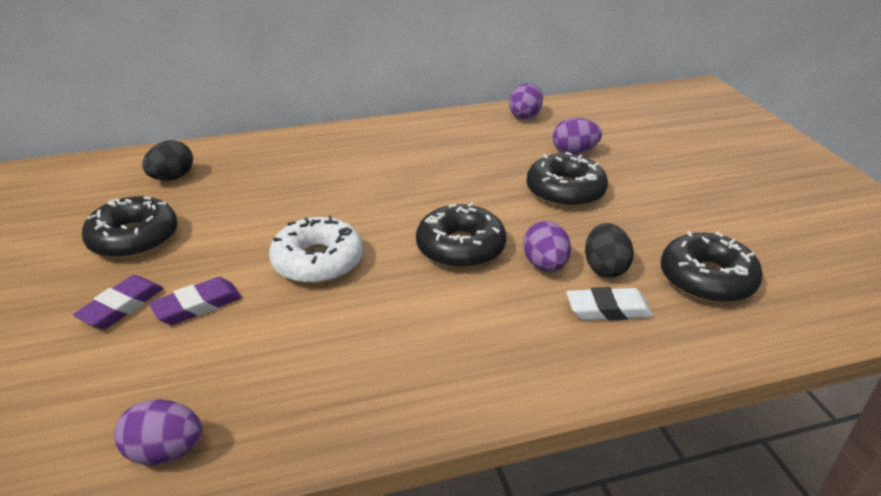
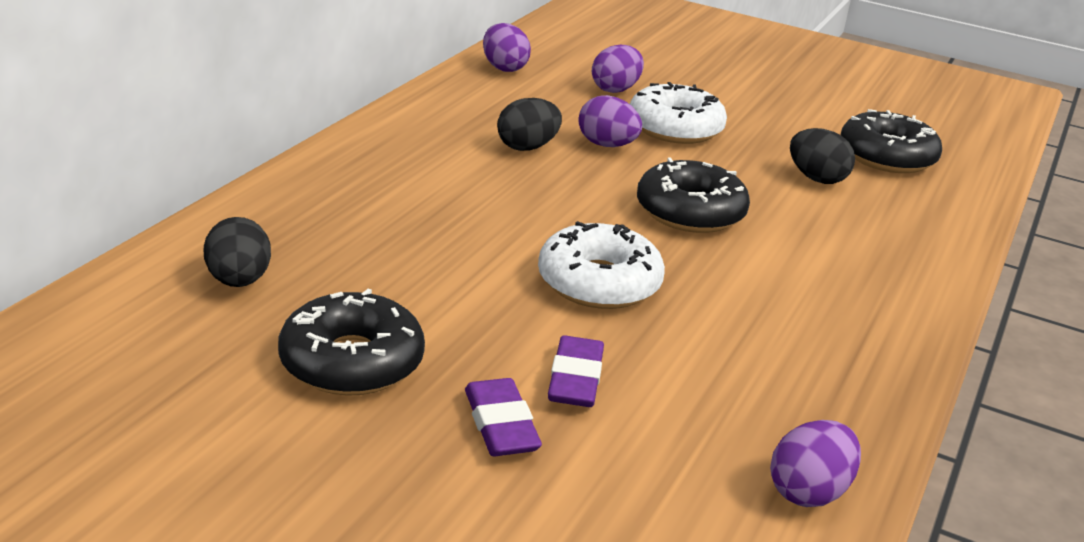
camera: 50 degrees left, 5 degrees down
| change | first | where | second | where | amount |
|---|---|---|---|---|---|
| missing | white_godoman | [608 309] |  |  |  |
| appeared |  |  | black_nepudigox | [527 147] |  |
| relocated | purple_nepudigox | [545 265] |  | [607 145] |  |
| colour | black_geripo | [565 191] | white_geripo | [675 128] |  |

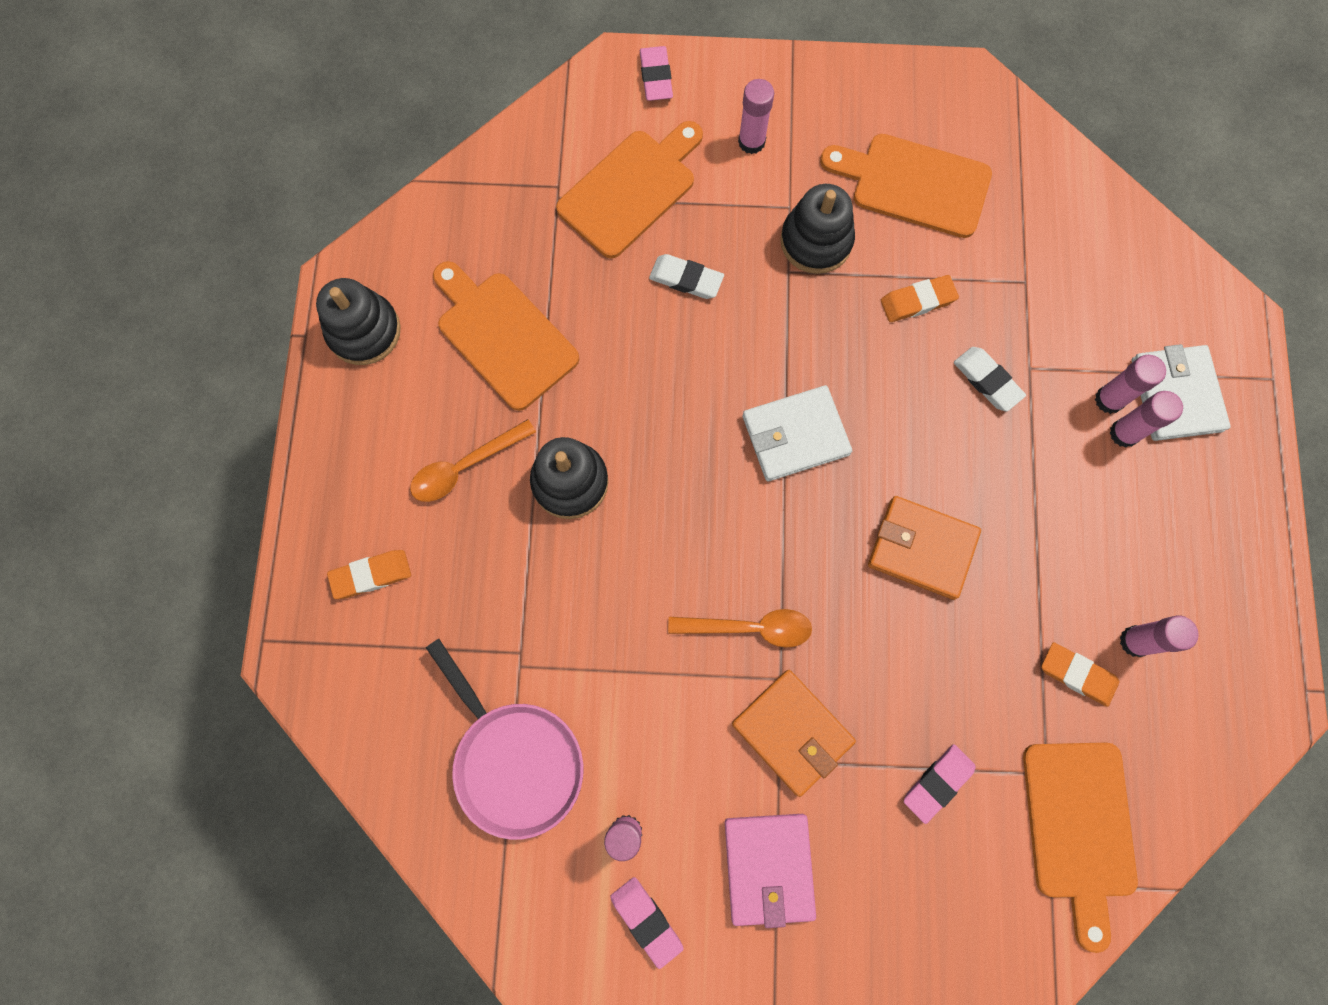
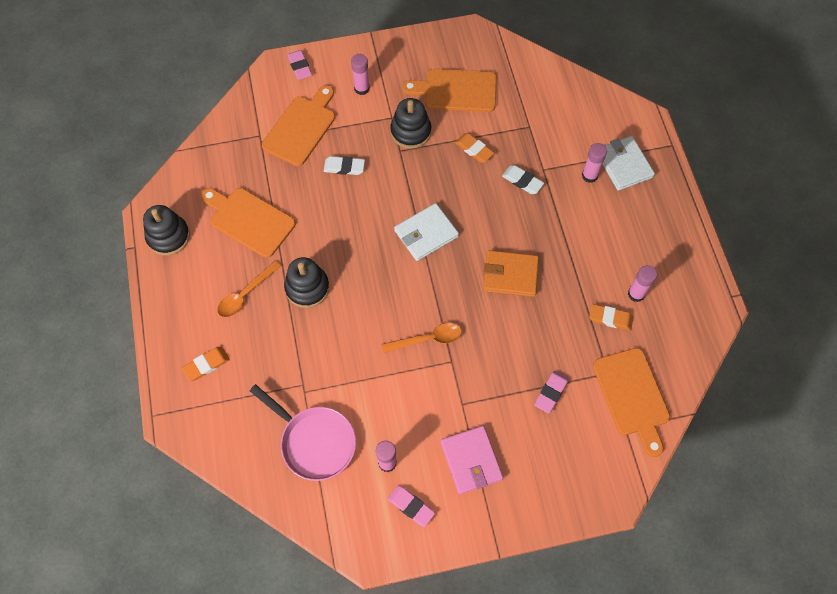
camera: 15 degrees left, 10 degrees down
| change | first | where | second | where | amount |
|---|---|---|---|---|---|
| missing | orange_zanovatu | [792 732] |  |  |  |
| missing | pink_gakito | [1124 433] |  |  |  |
| spun | orange_godoman | [917 301] |  | [474 149] | 75 degrees clockwise |

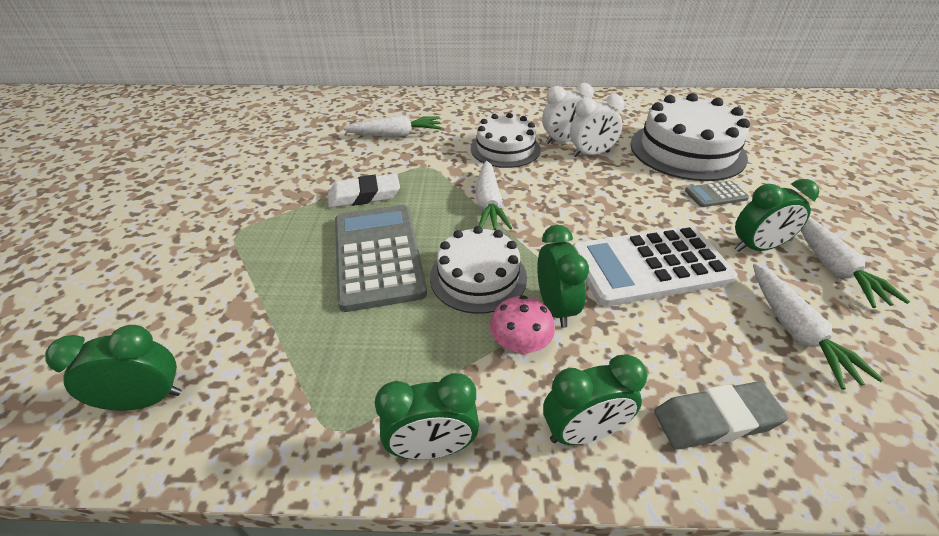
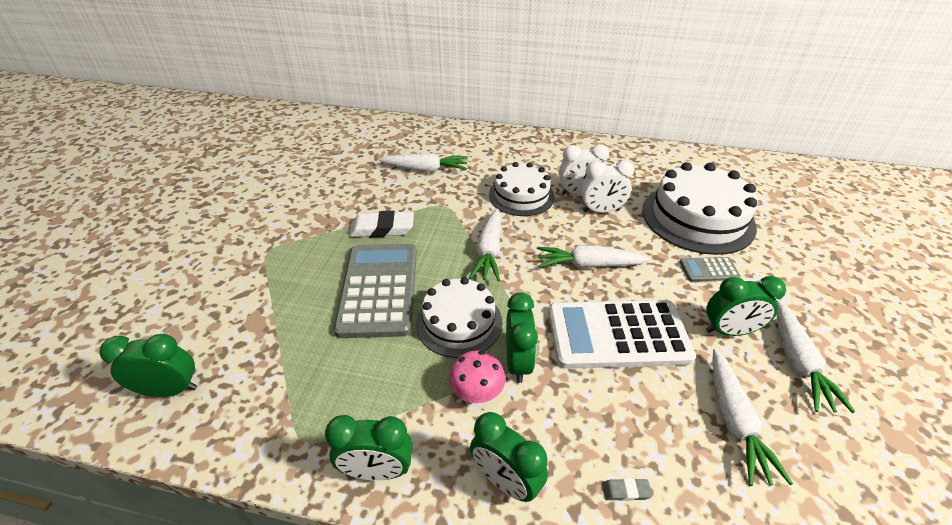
camera: 10 degrees right, 0 degrees up
| change | first | where | second | where | amount |
|---|---|---|---|---|---|
| appeared |  |  | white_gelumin | [588 265] |  |
| spun | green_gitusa | [583 432] |  | [505 481] | 45 degrees clockwise |
| size | grey_godoman | [715 419] |  | [625 491] | x0.44 |

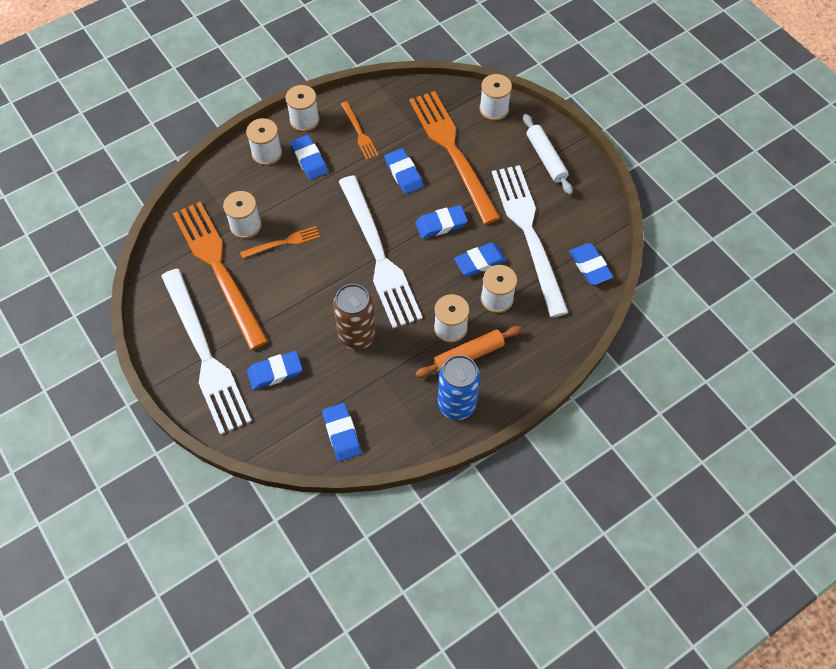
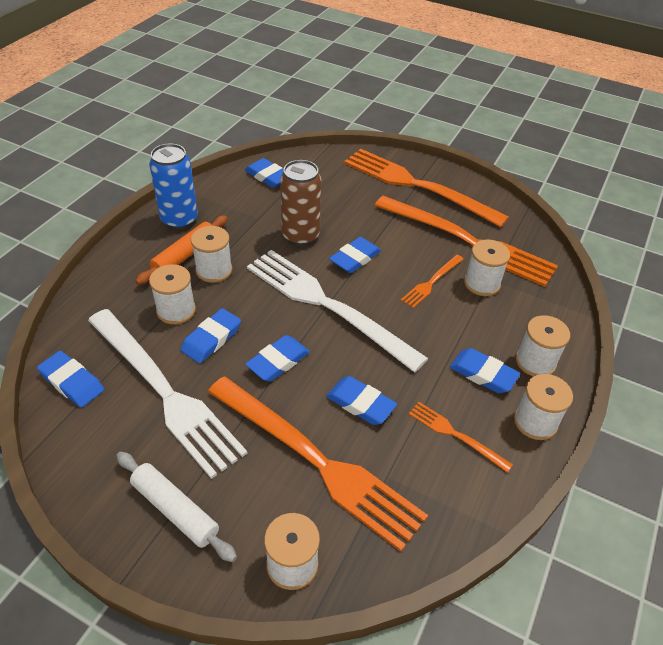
camera: 150 degrees right, 15 degrees down
| change | first | where | second | where | amount |
|---|---|---|---|---|---|
| relocated | blue_godoman | [275 372] |  | [355 258] |  |
| colour | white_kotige | [204 354] | orange_kotige | [417 186] |  |

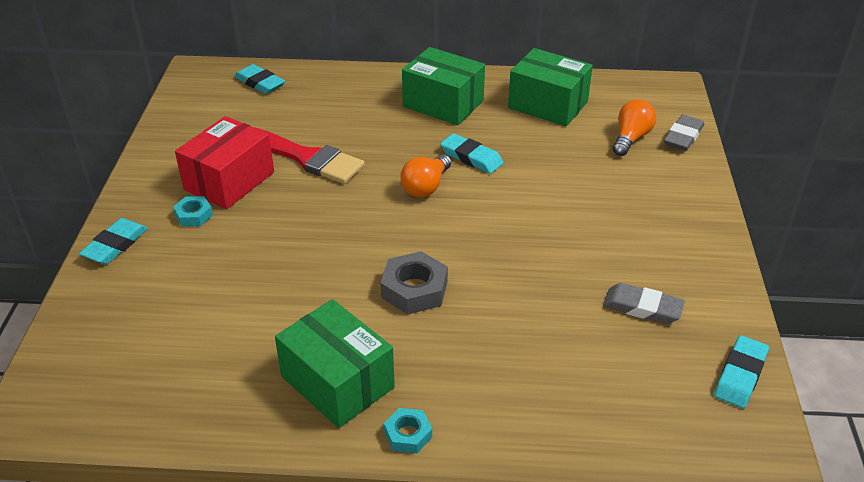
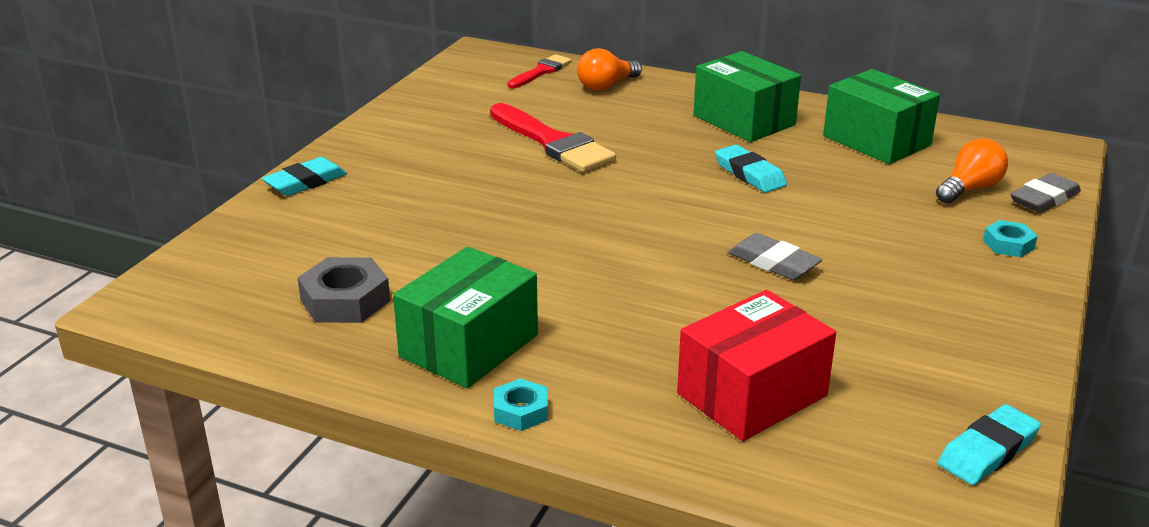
camera: 20 degrees right, 10 degrees down
| change | first | where | second | where | amount |
|---|---|---|---|---|---|
| relocated | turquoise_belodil | [194 215] |  | [1008 244] |  |
| relocated | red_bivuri | [229 181] |  | [752 394] |  |
| relocated | grey_belodil | [414 289] |  | [345 300] |  |
| relocated | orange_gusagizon | [426 187] |  | [606 86] |  |
| relocated | grey_godoman | [642 307] |  | [773 263] |  |
| exchanged | turquoise_godoman | [260 83] | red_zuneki | [541 71] |  |
| spun | green_bivuri | [337 382] |  | [469 346] | 60 degrees clockwise |

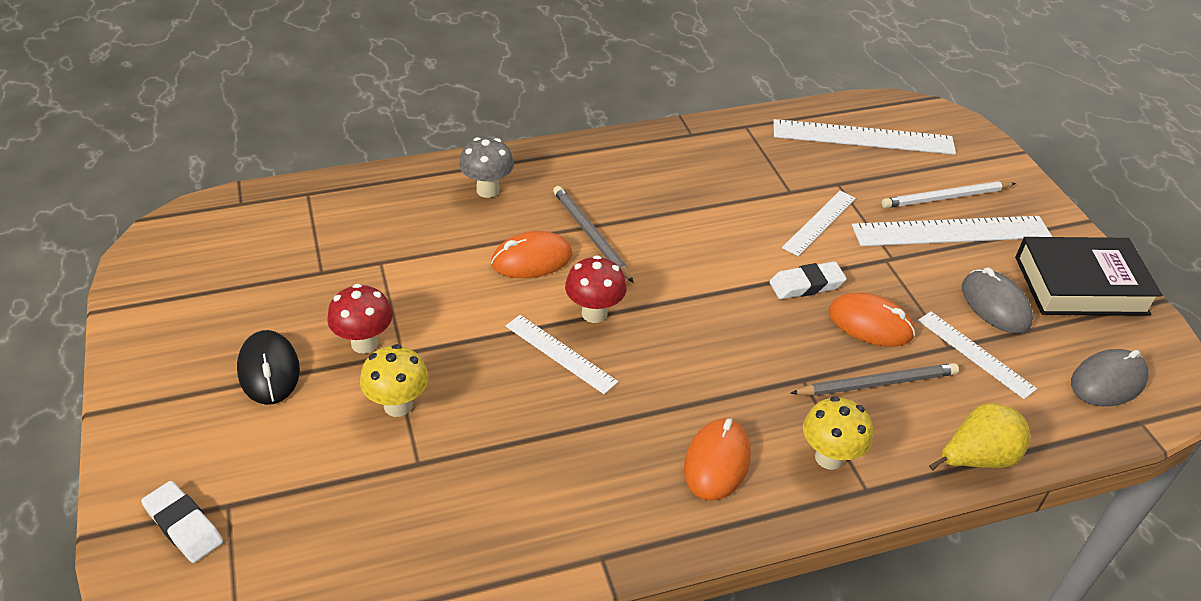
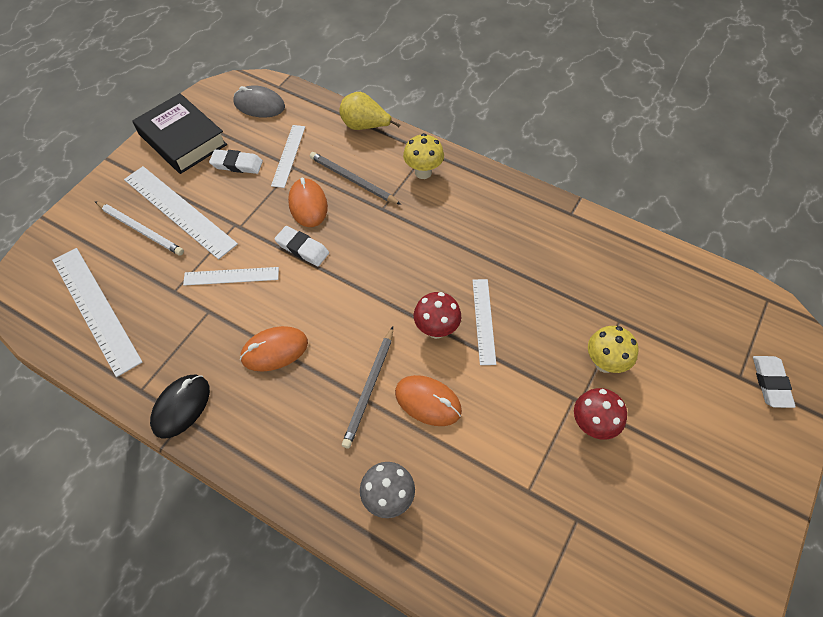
camera: 130 degrees left, 15 degrees up
| change | first | where | second | where | amount |
|---|---|---|---|---|---|
| relocated | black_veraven | [269 371] |  | [181 407] |  |
| relocated | orange_veraven | [717 462] |  | [274 350] |  |
| exchanged | grey_veraven | [995 305] | white_godoman | [237 164] |  |

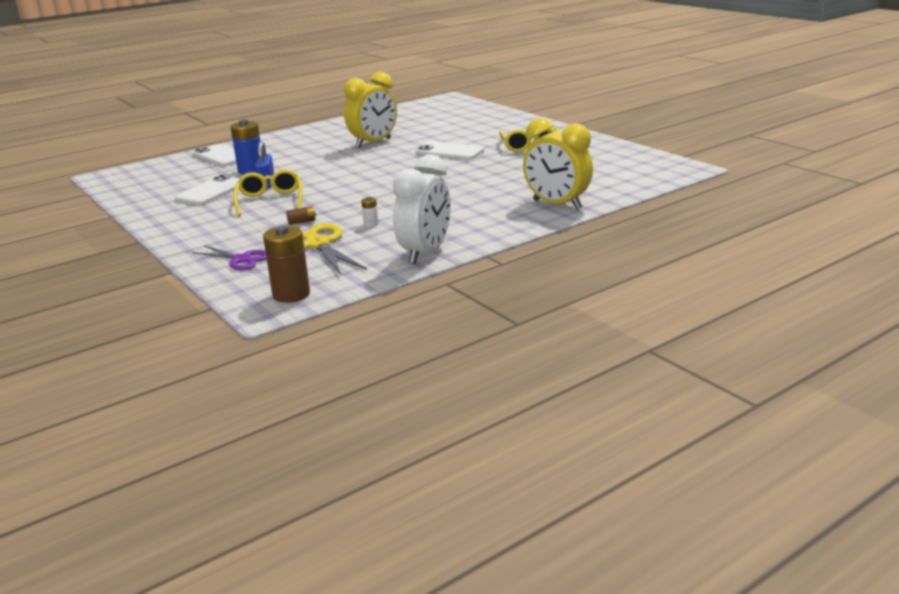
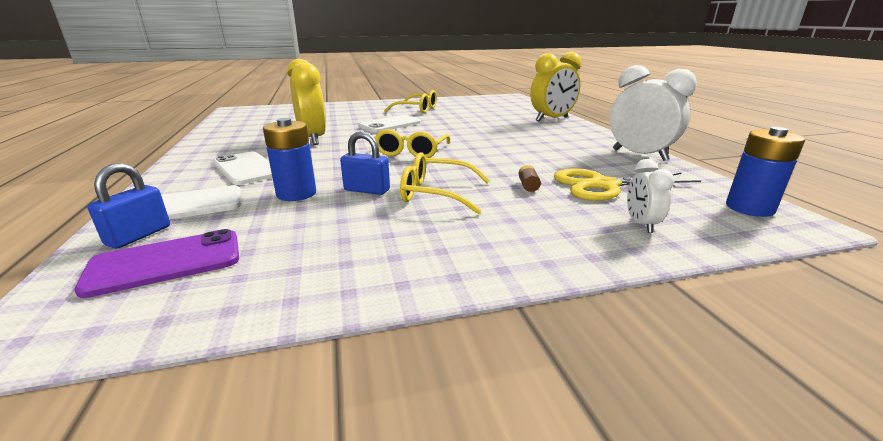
camera: 70 degrees left, 0 degrees up
| change | first | where | second | where | amount |
|---|---|---|---|---|---|
| missing | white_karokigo | [371 224] |  |  |  |
| appeared |  |  | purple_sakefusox | [166 262] |  |
| appeared |  |  | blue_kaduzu | [139 235] |  |
| appeared |  |  | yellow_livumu | [411 152] |  |
| relocated | white_sakefusox | [211 191] |  | [246 168] |  |
| exchanged | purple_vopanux | [241 259] | white_gitusa | [641 224] |  |
| colour | brown_karokigo | [291 294] | blue_karokigo | [749 208] |  |

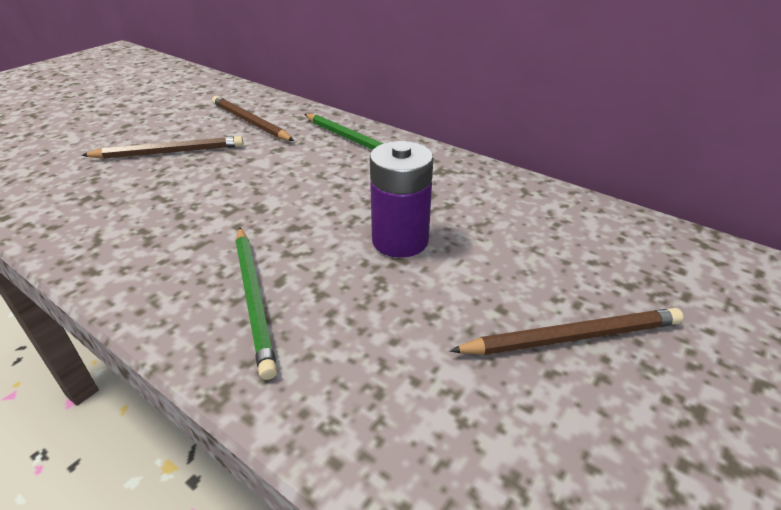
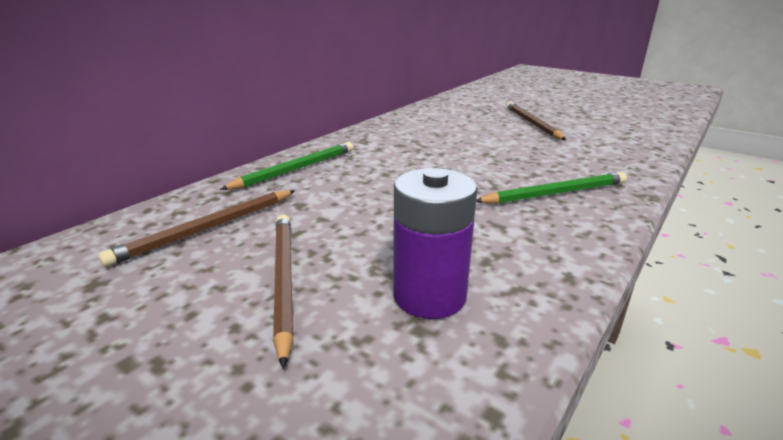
camera: 90 degrees left, 10 degrees down
| change | first | where | second | where | amount |
|---|---|---|---|---|---|
| relocated | purple_karokigo | [400 240] |  | [429 295] |  |

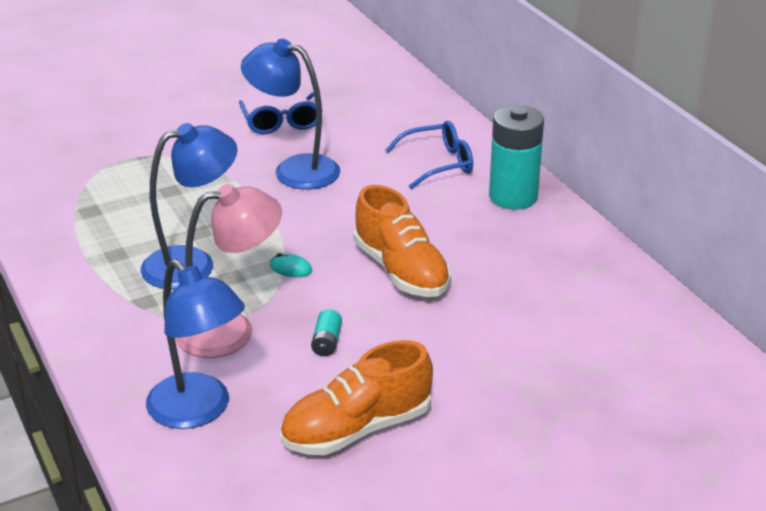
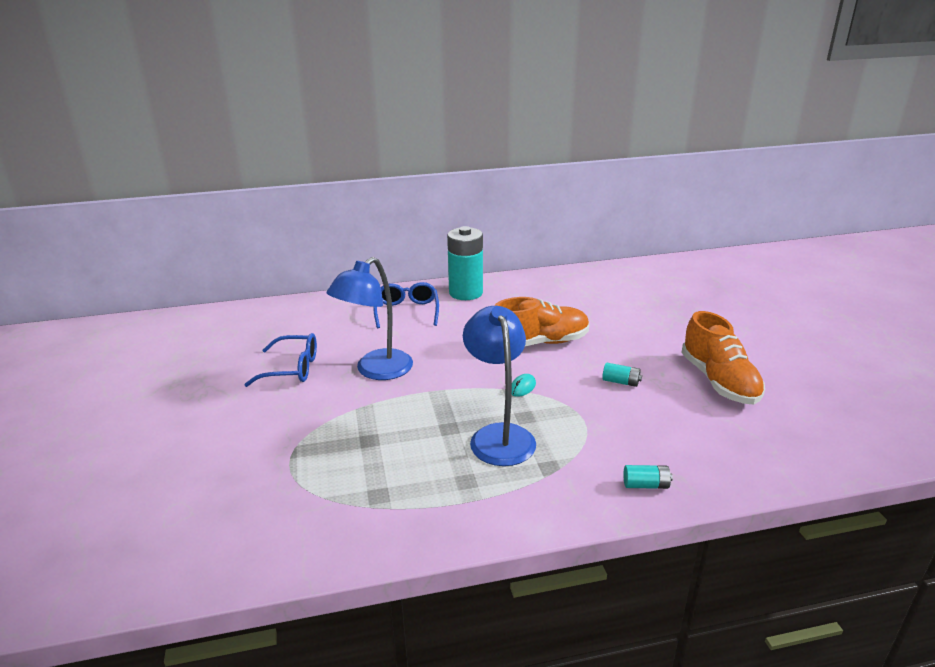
camera: 75 degrees left, 5 degrees down
| change | first | where | second | where | amount |
|---|---|---|---|---|---|
| missing | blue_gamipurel | [199 411] |  |  |  |
| missing | pink_gamipurel | [231 330] |  |  |  |
| appeared |  |  | turquoise_karokigo | [646 485] |  |

